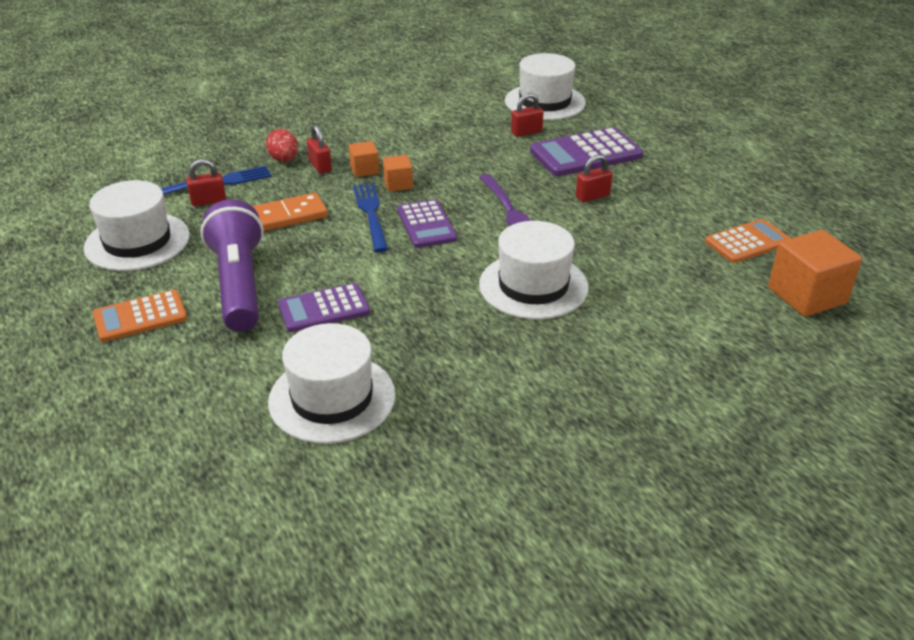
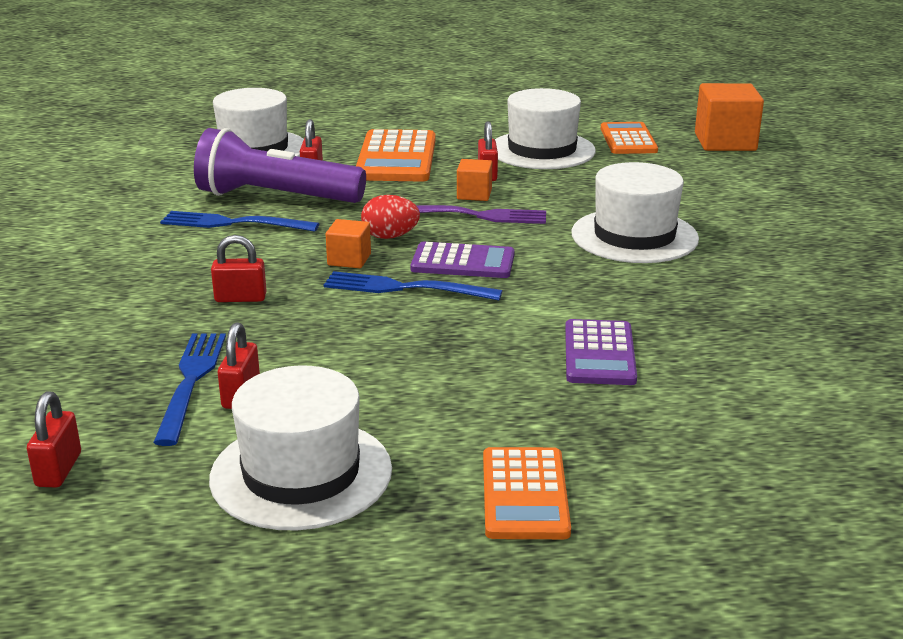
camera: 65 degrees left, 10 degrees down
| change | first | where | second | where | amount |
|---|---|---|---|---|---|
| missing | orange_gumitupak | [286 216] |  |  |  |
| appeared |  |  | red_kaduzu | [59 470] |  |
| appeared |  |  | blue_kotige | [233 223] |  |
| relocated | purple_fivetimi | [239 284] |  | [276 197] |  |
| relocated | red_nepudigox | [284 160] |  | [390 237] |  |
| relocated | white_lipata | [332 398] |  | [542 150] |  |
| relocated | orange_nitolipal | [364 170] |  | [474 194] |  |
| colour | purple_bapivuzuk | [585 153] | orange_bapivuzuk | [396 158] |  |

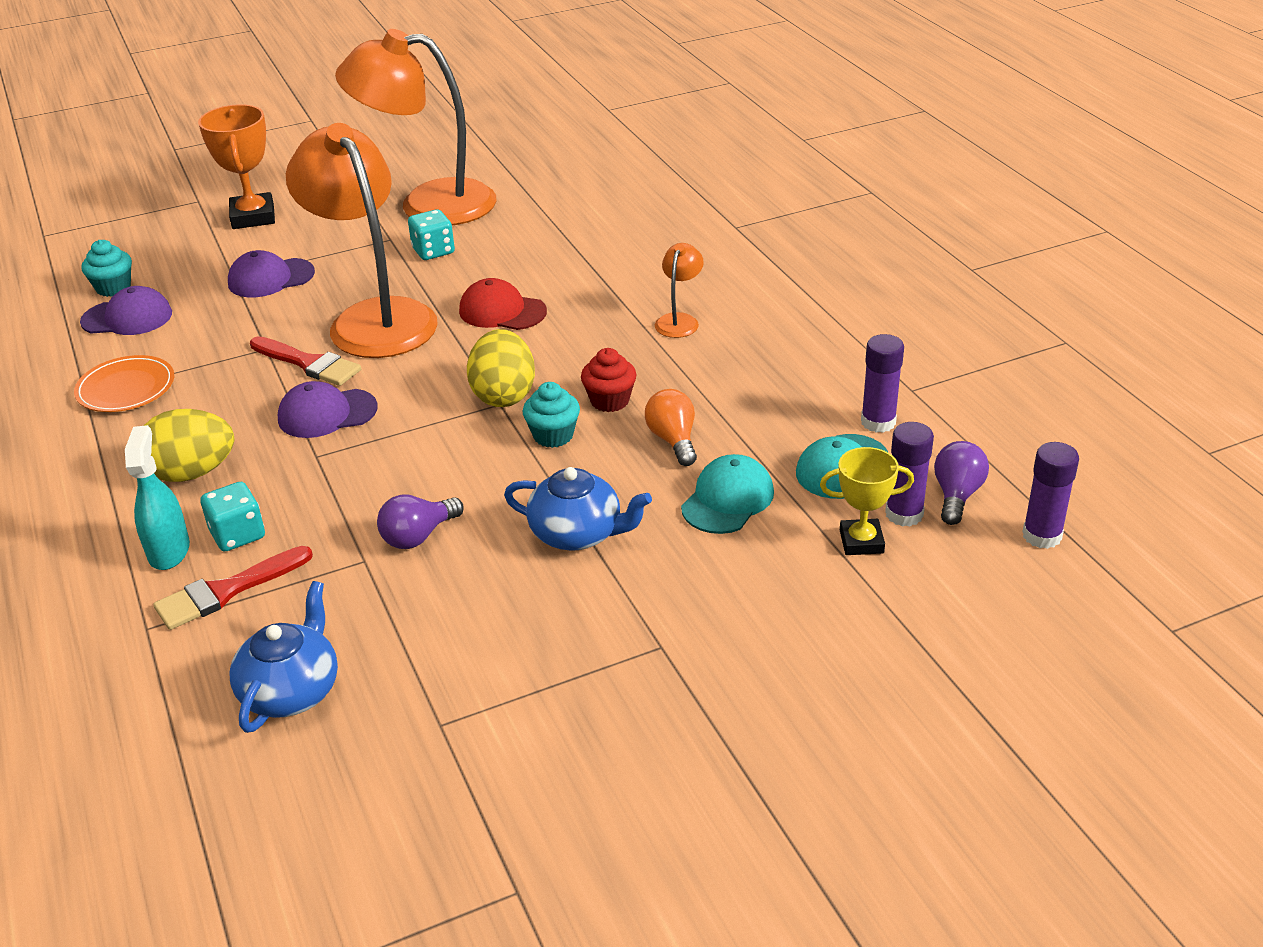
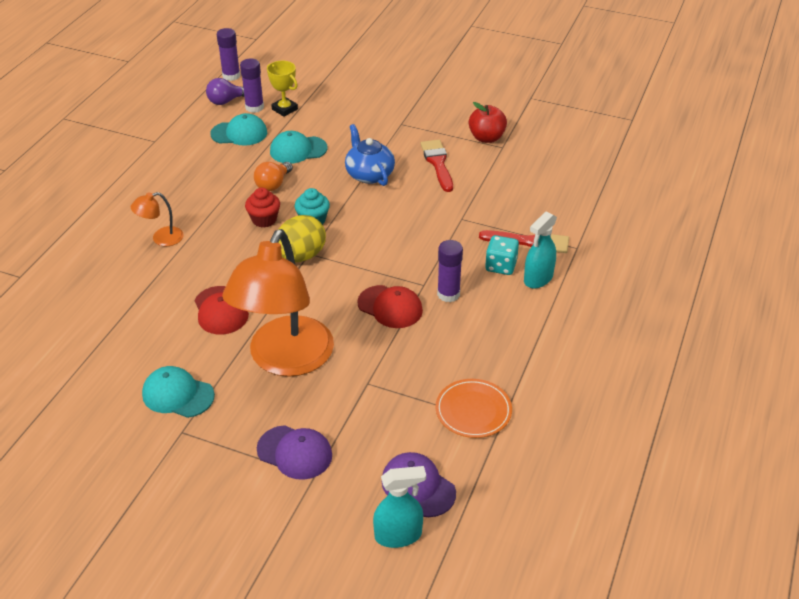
camera: 135 degrees left, 5 degrees up
| change | first | where | second | where | amount |
|---|---|---|---|---|---|
| missing | yellow_nepudigox | [192 473] |  |  |  |
| missing | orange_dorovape | [253 217] |  |  |  |
| missing | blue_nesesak | [291 691] |  |  |  |
| missing | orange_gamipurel | [428 204] |  |  |  |
| missing | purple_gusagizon | [418 536] |  |  |  |
| appeared |  |  | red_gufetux | [486 138] |  |
| relocated | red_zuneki | [309 363] |  | [437 163] |  |
| relocated | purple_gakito | [878 422] |  | [448 294] |  |
| exchanged | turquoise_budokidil | [113 288] | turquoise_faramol | [398 535] |  |
| exchanged | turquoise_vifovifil | [433 251] | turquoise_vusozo | [178 395] |  |
| colour | purple_vusozo | [327 413] | red_vusozo | [390 307] |  |

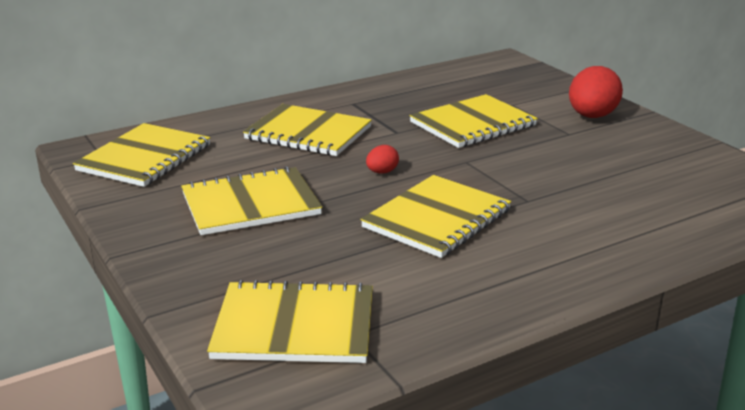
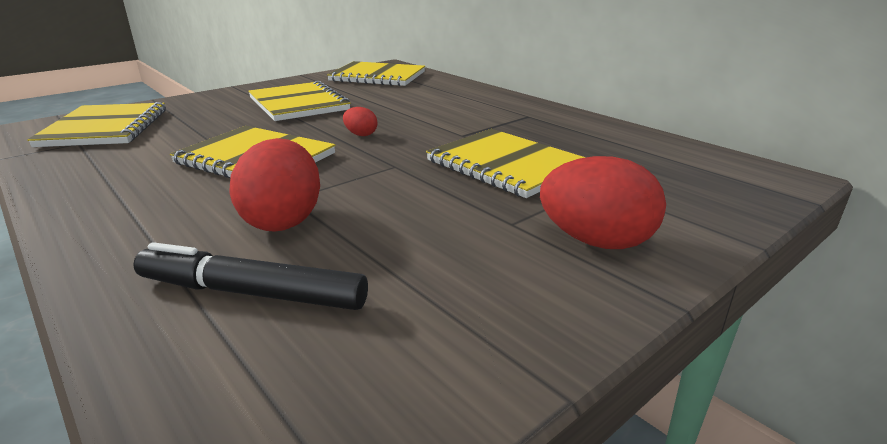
camera: 80 degrees right, 0 degrees up
| change | first | where | second | where | amount |
|---|---|---|---|---|---|
| missing | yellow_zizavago | [308 133] |  |  |  |
| appeared |  |  | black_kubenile | [252 293] |  |
| appeared |  |  | red_nepudigox | [283 220] |  |

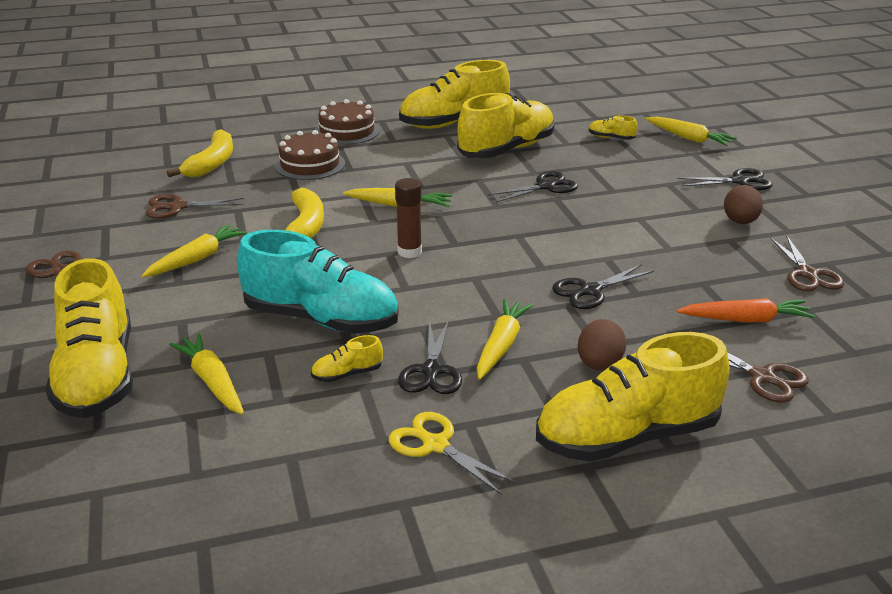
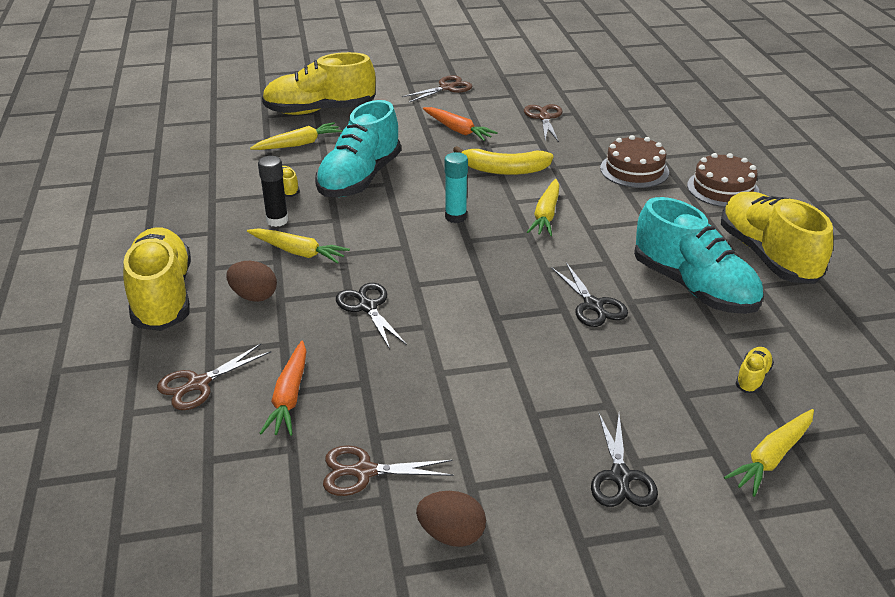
camera: 95 degrees right, 5 degrees up
| change | first | where | second | where | amount |
|---|---|---|---|---|---|
| missing | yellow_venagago | [212 163] |  |  |  |
| missing | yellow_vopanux | [434 445] |  |  |  |
| relocated | brown_nepudigox | [740 222] |  | [451 535] |  |
| exchanged | black_vopanux | [432 371] | black_gakito | [277 220] |  |
| colour | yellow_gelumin | [197 259] | orange_gelumin | [457 130] |  |
| colour | brown_gakito | [409 252] | turquoise_gakito | [455 217] |  |
| colour | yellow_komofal | [506 150] | turquoise_komofal | [693 287] |  |

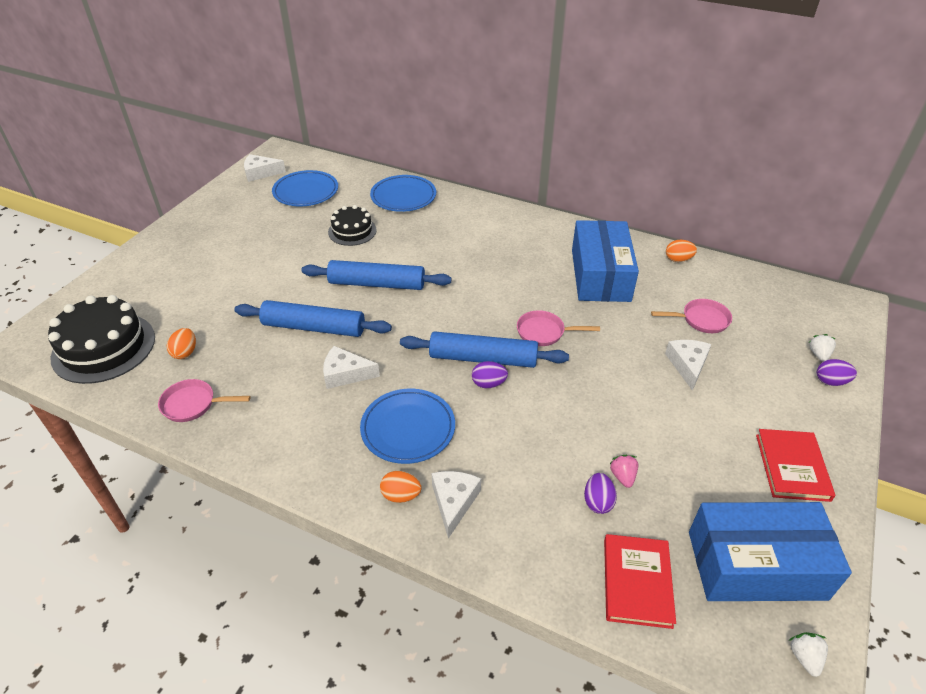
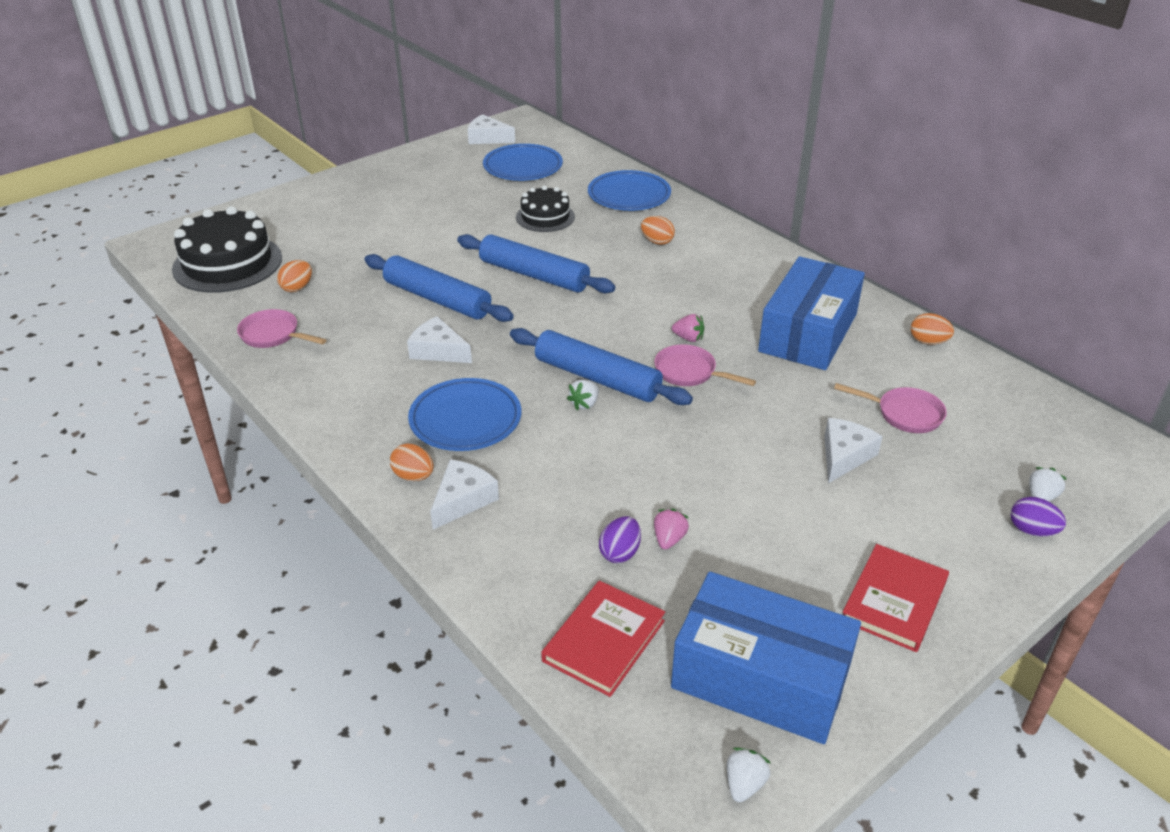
camera: 25 degrees right, 5 degrees down
| change | first | where | second | where | amount |
|---|---|---|---|---|---|
| appeared |  |  | orange_nepudigox | [657 242] |  |
| appeared |  |  | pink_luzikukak | [688 338] |  |
| exchanged | purple_nepudigox | [488 384] | white_luzikukak | [584 404] |  |

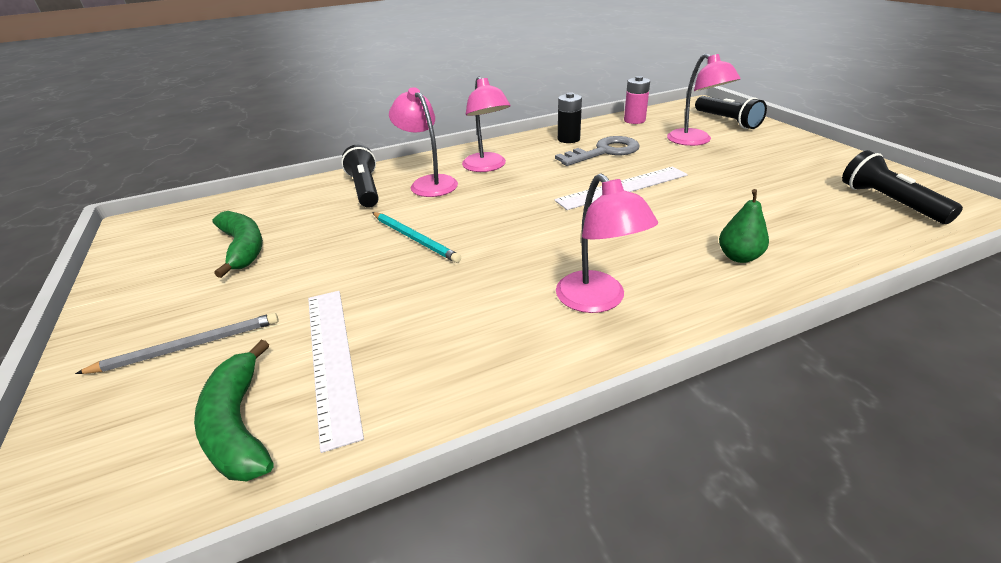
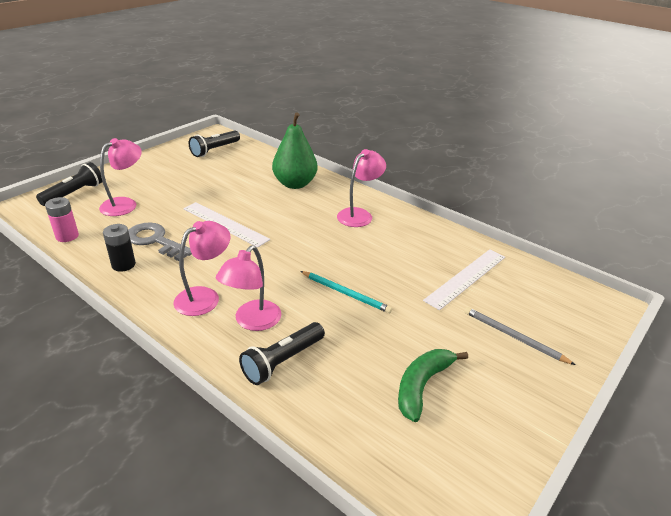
camera: 120 degrees left, 0 degrees up
| change | first | where | second | where | amount |
|---|---|---|---|---|---|
| missing | green_venagago | [238 425] |  |  |  |
| spun | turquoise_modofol | [415 239] |  | [346 293] | 105 degrees clockwise |
| size | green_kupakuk | [739 257] |  | [295 184] | x1.94 |

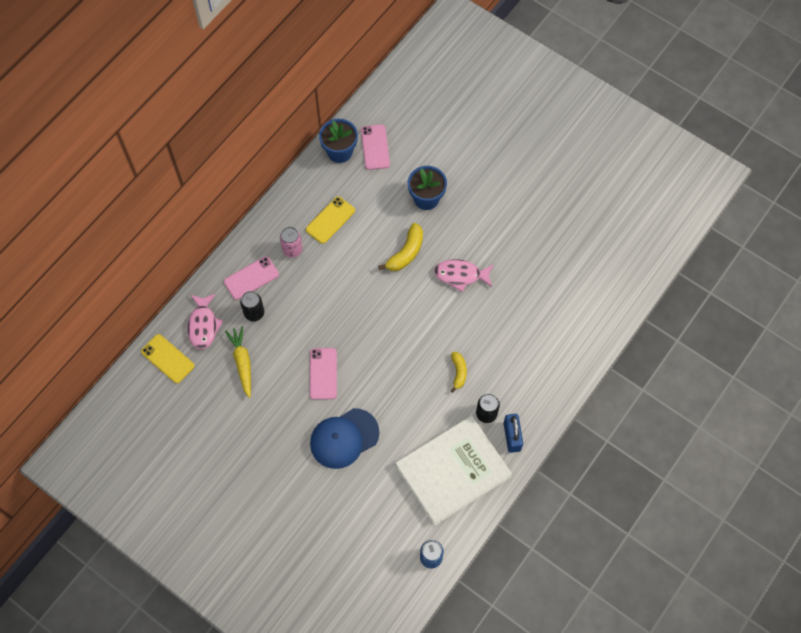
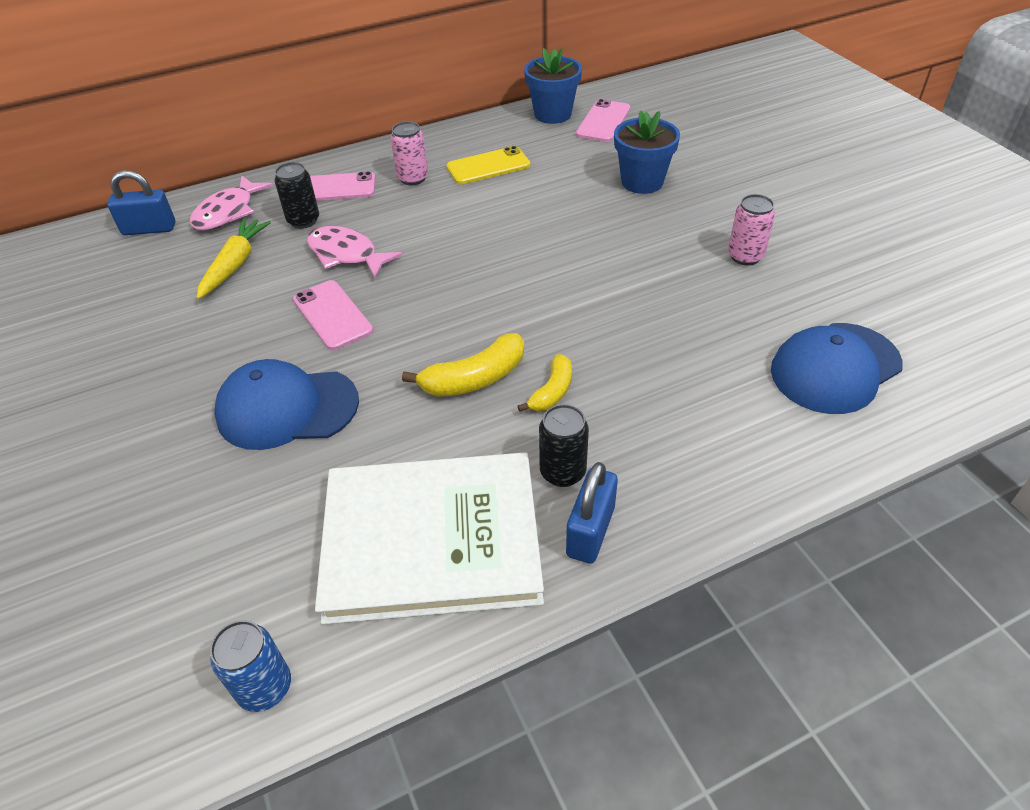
camera: 30 degrees right, 20 degrees down
| change | first | where | second | where | amount |
|---|---|---|---|---|---|
| appeared |  |  | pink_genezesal | [745 256] |  |
| appeared |  |  | blue_vusozo | [835 368] |  |
| relocated | yellow_venagago | [406 253] |  | [475 379] |  |
| relocated | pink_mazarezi | [461 275] |  | [346 254] |  |
| exchanged | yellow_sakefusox | [167 358] | blue_kaduzu | [149 229] |  |
| spun | pink_sakefusox | [323 373] |  | [332 315] | 60 degrees counterclockwise |

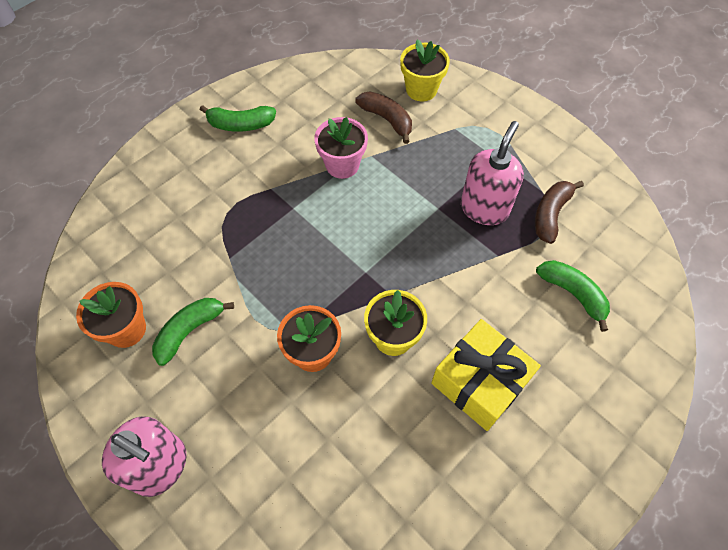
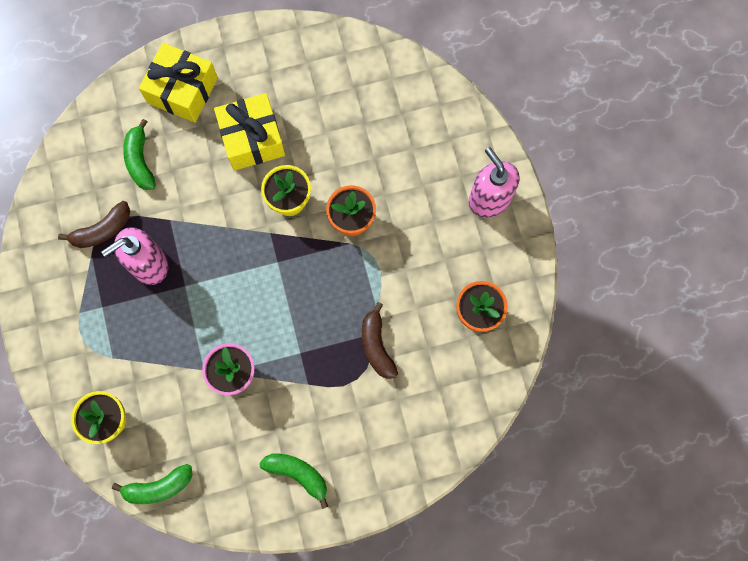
camera: 150 degrees left, 15 degrees up
| change | first | where | second | where | amount |
|---|---|---|---|---|---|
| appeared |  |  | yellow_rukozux | [182 90] |  |
| relocated | green_venagago | [189 331] |  | [159 487] |  |
| relocated | brown_venagago | [387 119] |  | [377 346] |  |

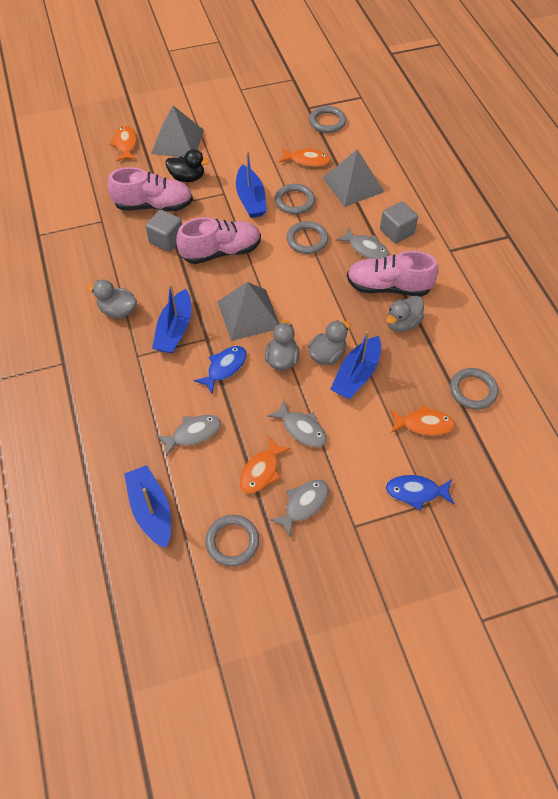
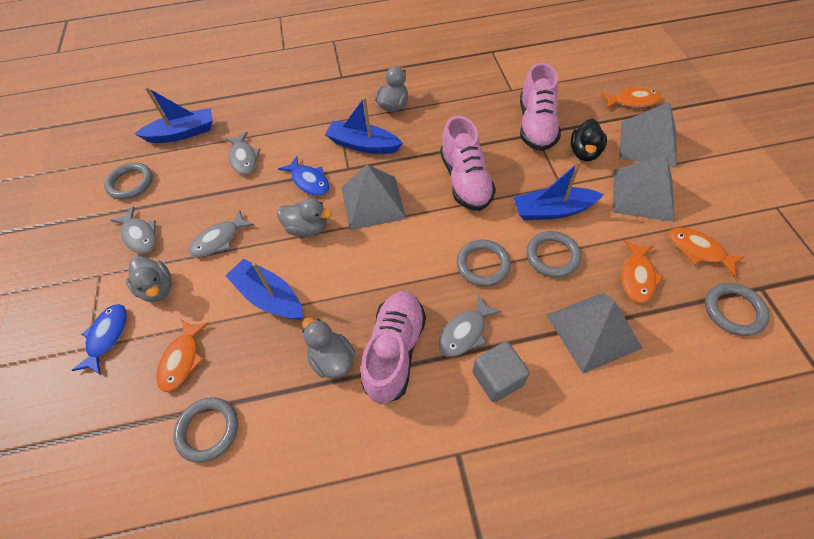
camera: 100 degrees right, 0 degrees up
| change | first | where | second | where | amount |
|---|---|---|---|---|---|
| missing | grey_nitolipal | [166 240] |  |  |  |
| appeared |  |  | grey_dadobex | [642 194] |  |
| relocated | orange_mazarezi | [261 471] |  | [698 250] |  |
| relocated | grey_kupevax | [327 355] |  | [158 288] |  |

